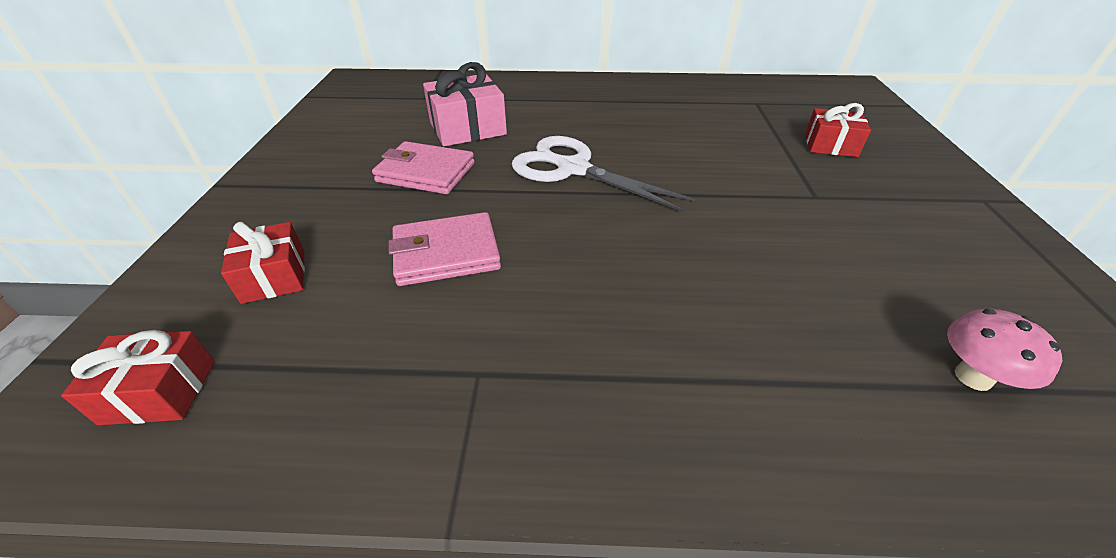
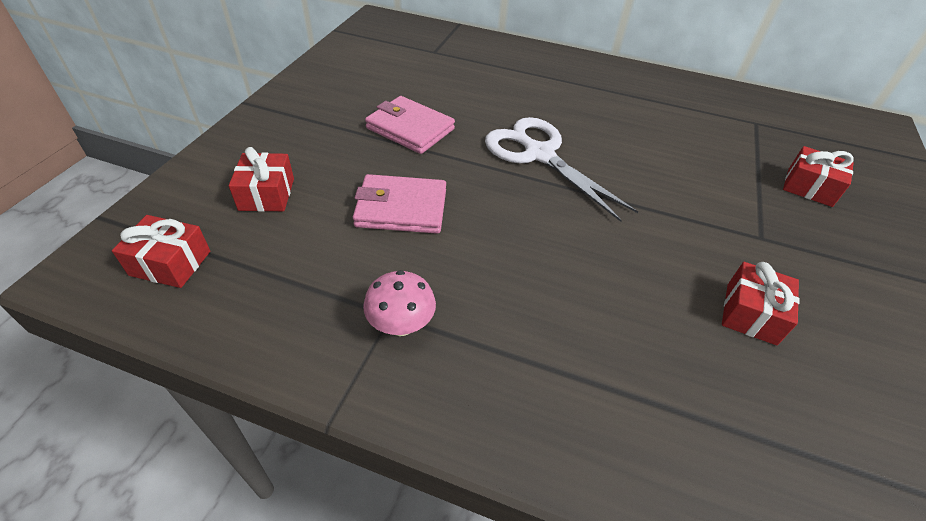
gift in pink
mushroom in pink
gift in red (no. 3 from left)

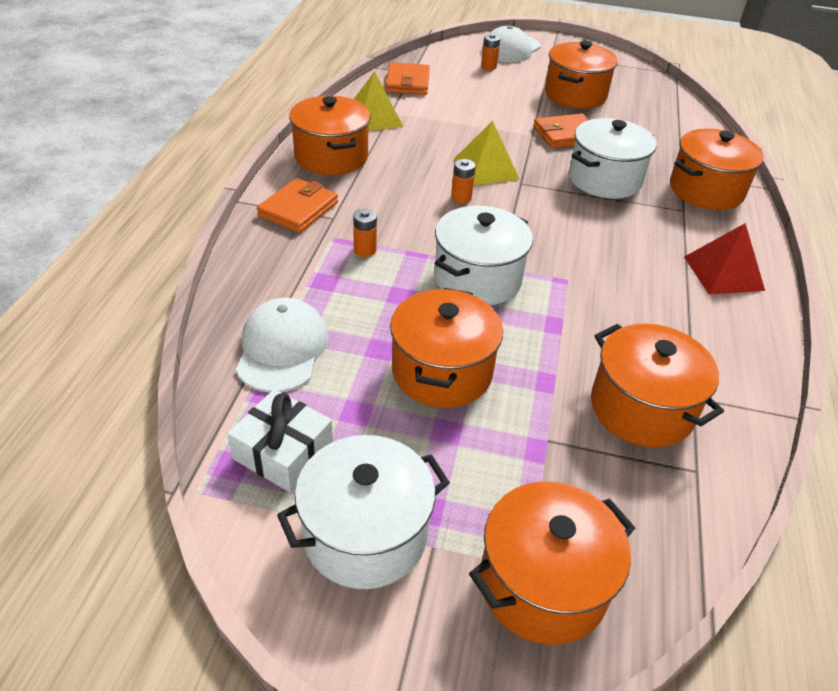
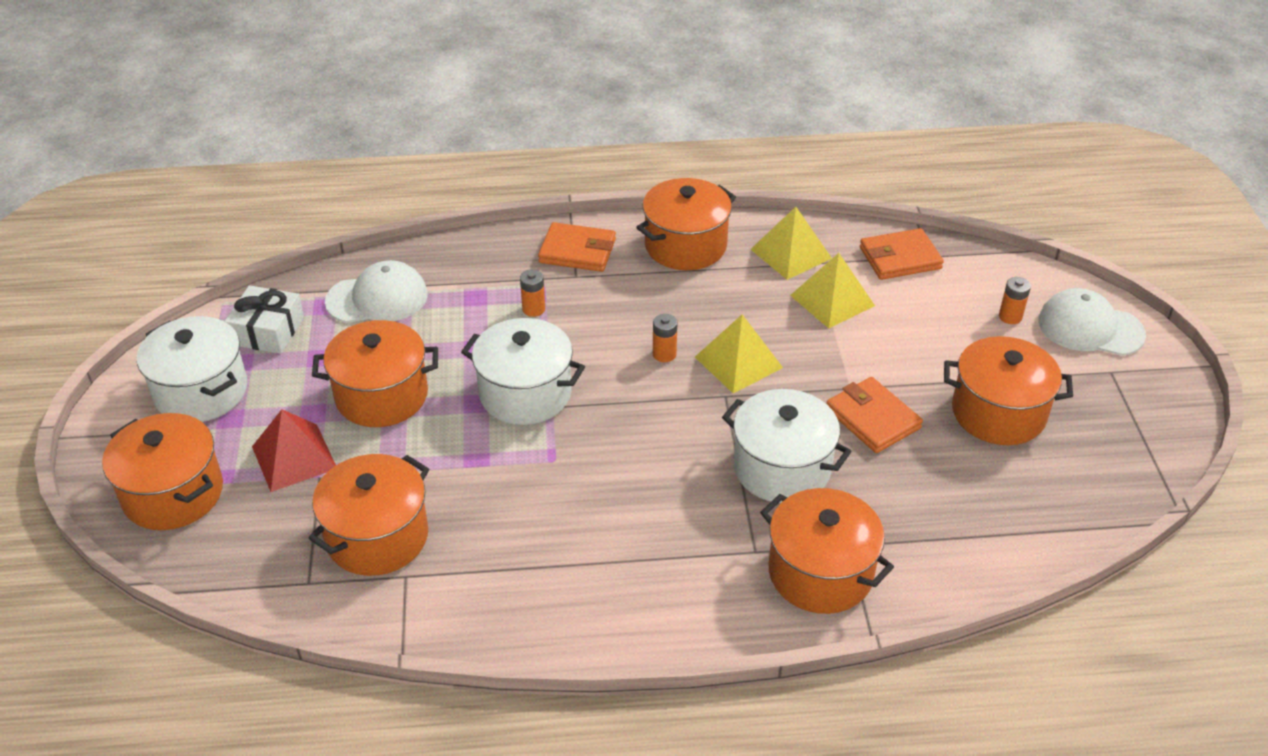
pyramid in red
pyramid in yellow (no. 3 from left)

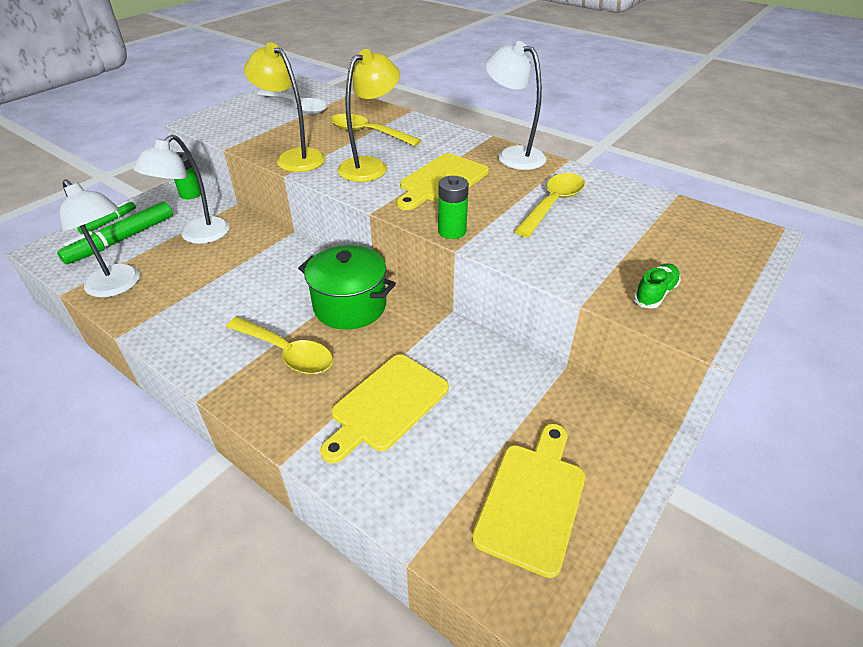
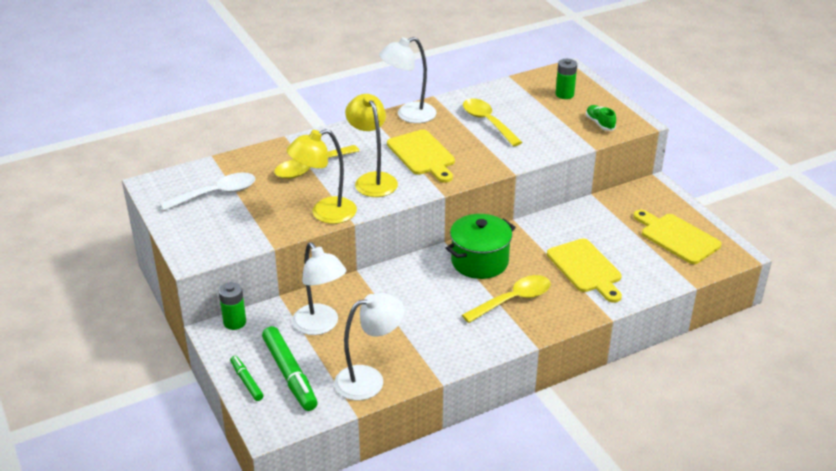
battery in green (no. 2 from left)

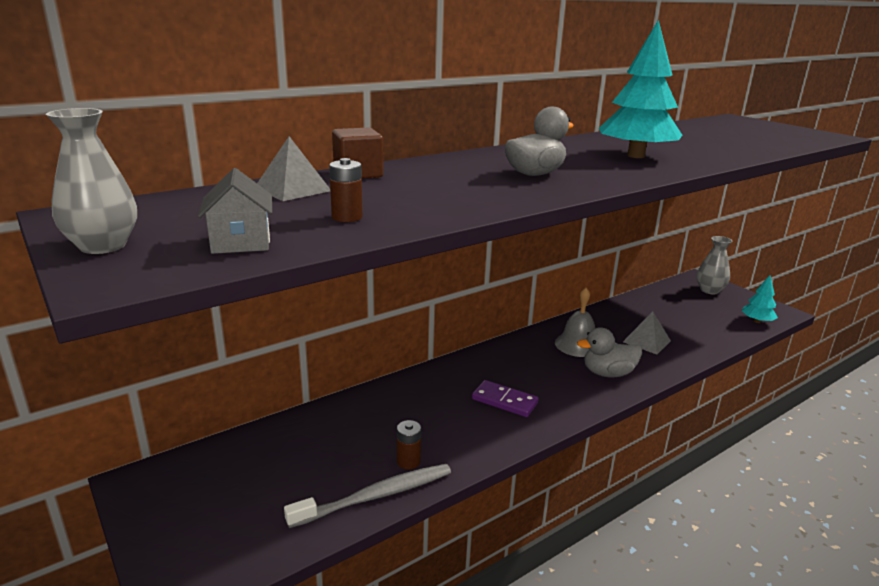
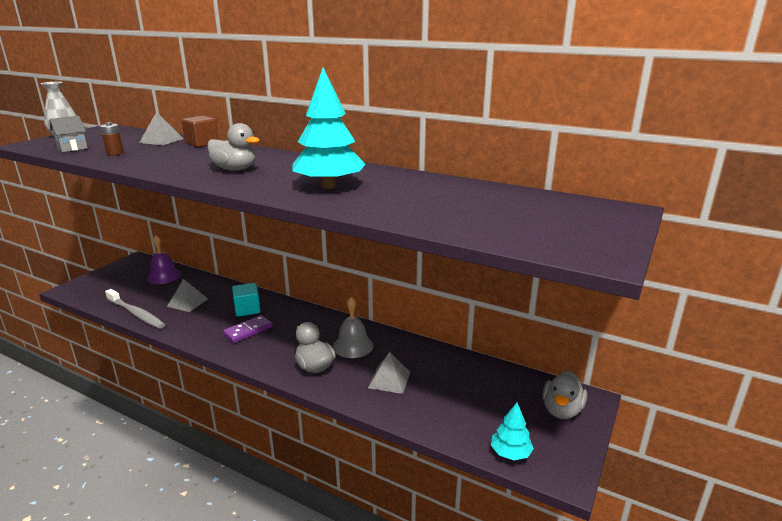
duck in grey (no. 3 from left)
domino in purple
battery in brown (no. 2 from left in the first image)
bell in purple
pyramid in grey (no. 2 from left)
cube in turquoise

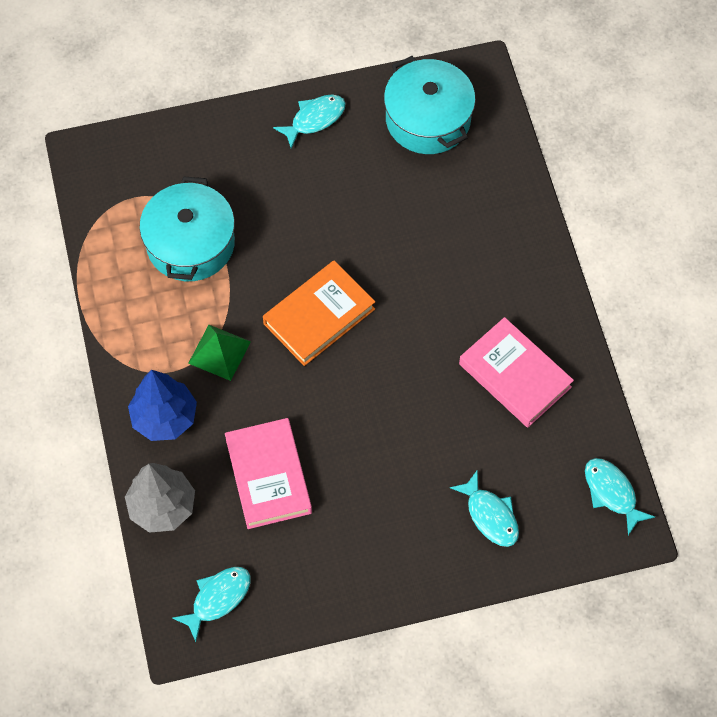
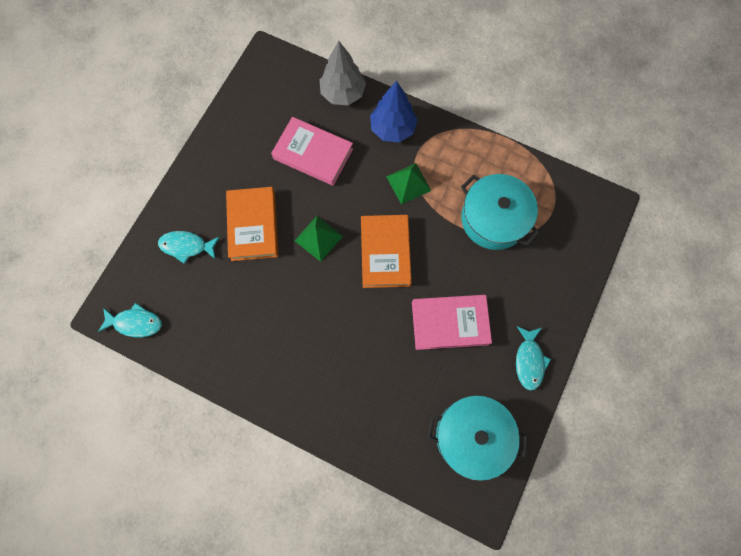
book in pink (no. 2 from left)
fish in turquoise (no. 1 from left in the first image)
book in orange (no. 1 from left)
pyramid in green (no. 1 from left)

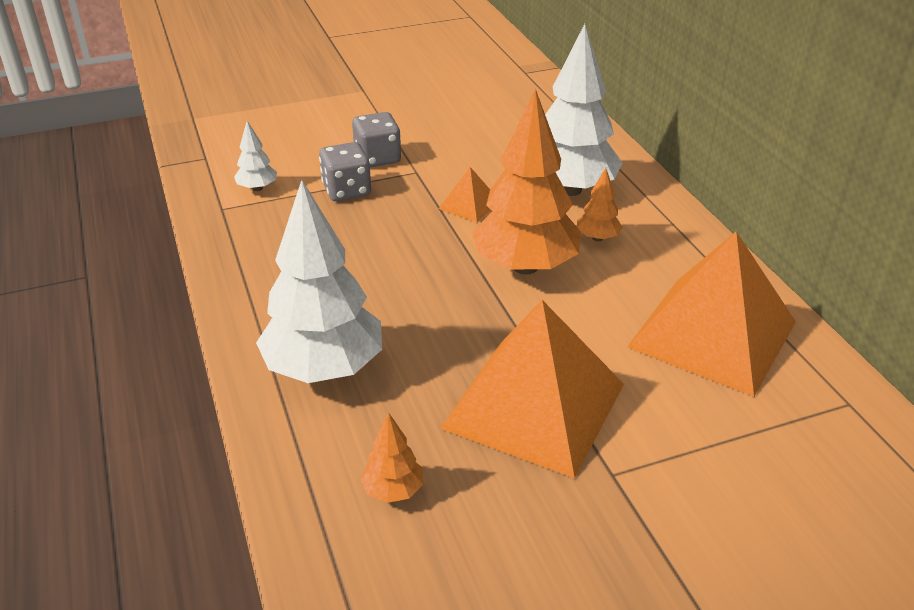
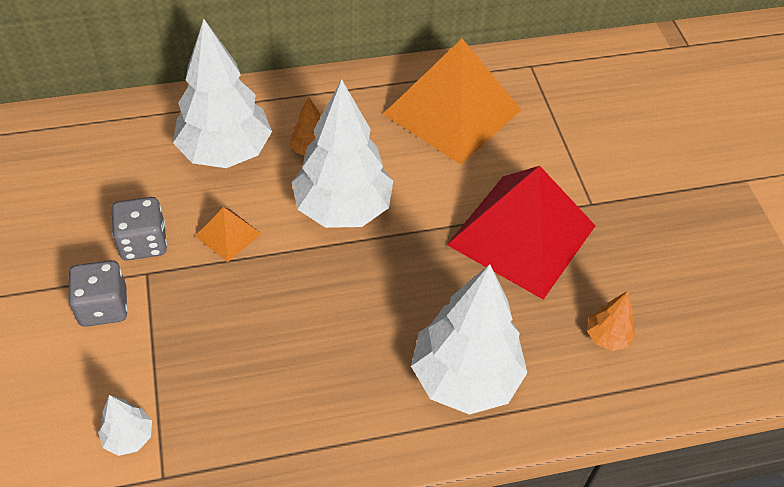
tree in white (no. 3 from left)
dice in grey (no. 2 from left)
pyramid in red

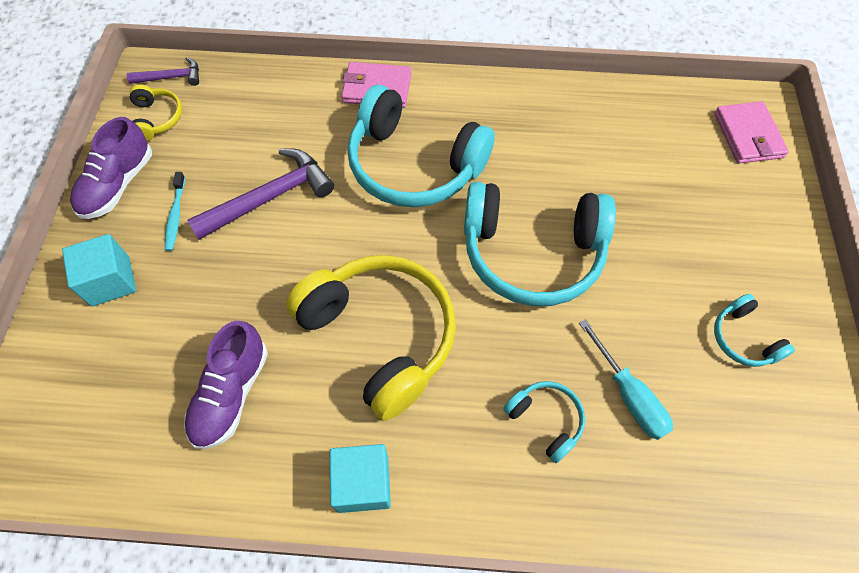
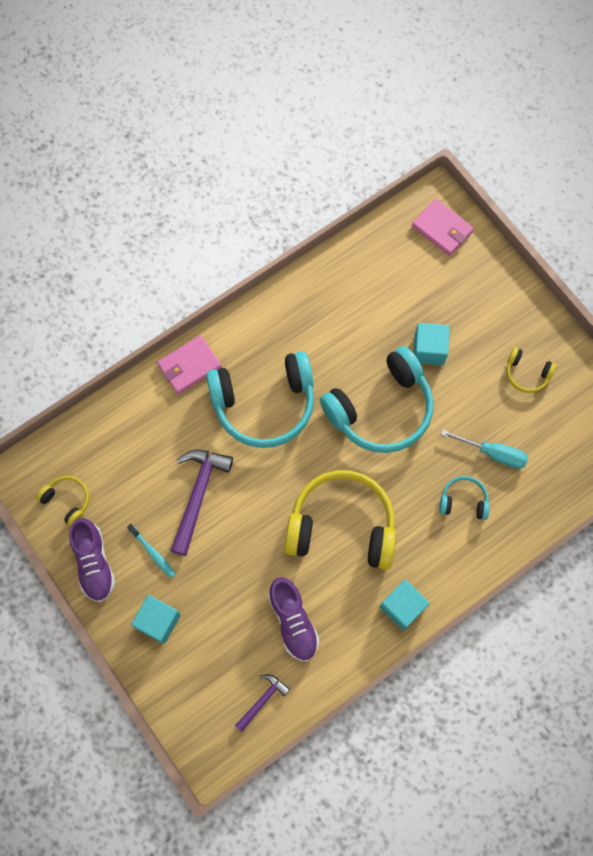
hammer in purple (no. 2 from left)
headphones in yellow (no. 3 from left)
cube in turquoise (no. 3 from left)

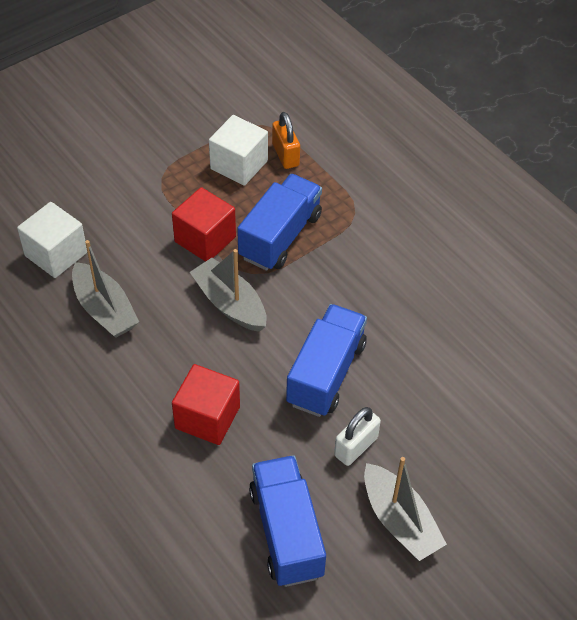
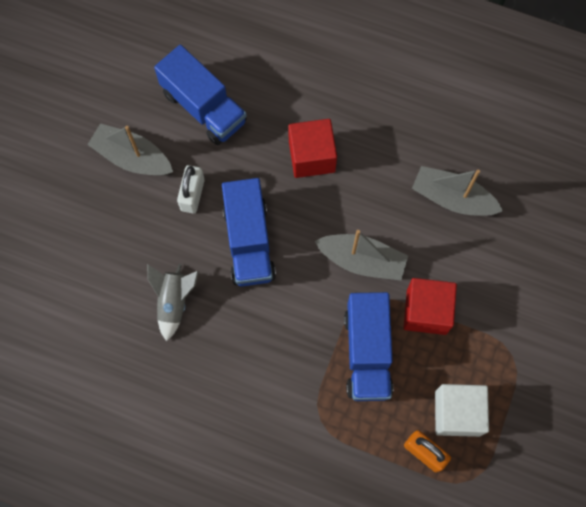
cube in white (no. 1 from left in the first image)
rocket in grey

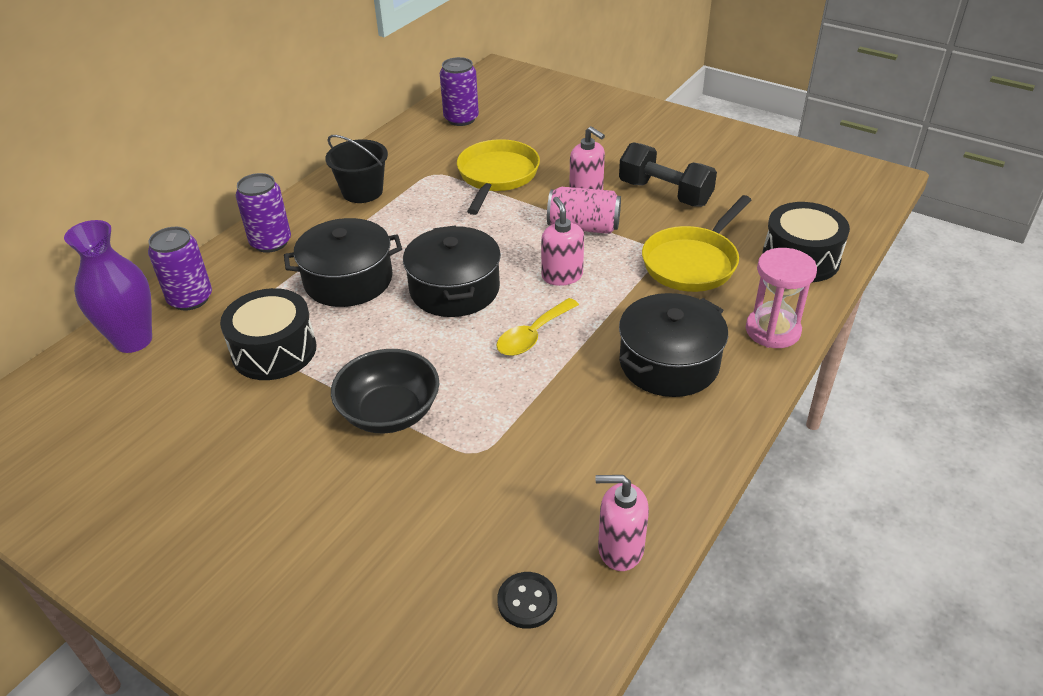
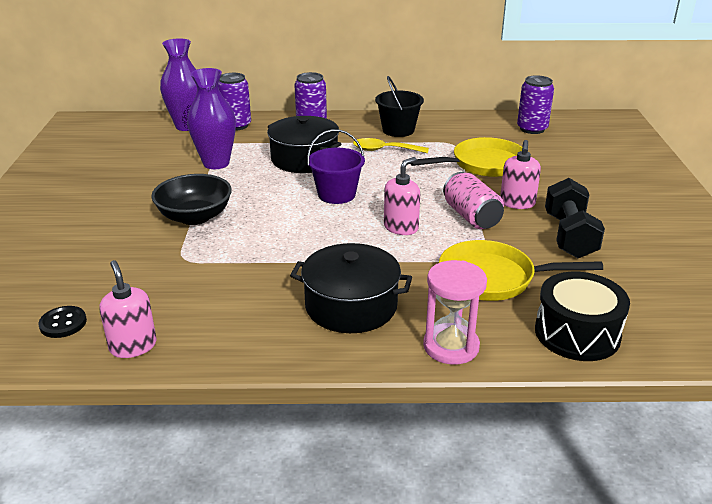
bucket in purple
vase in purple (no. 2 from left)
spoon in yellow

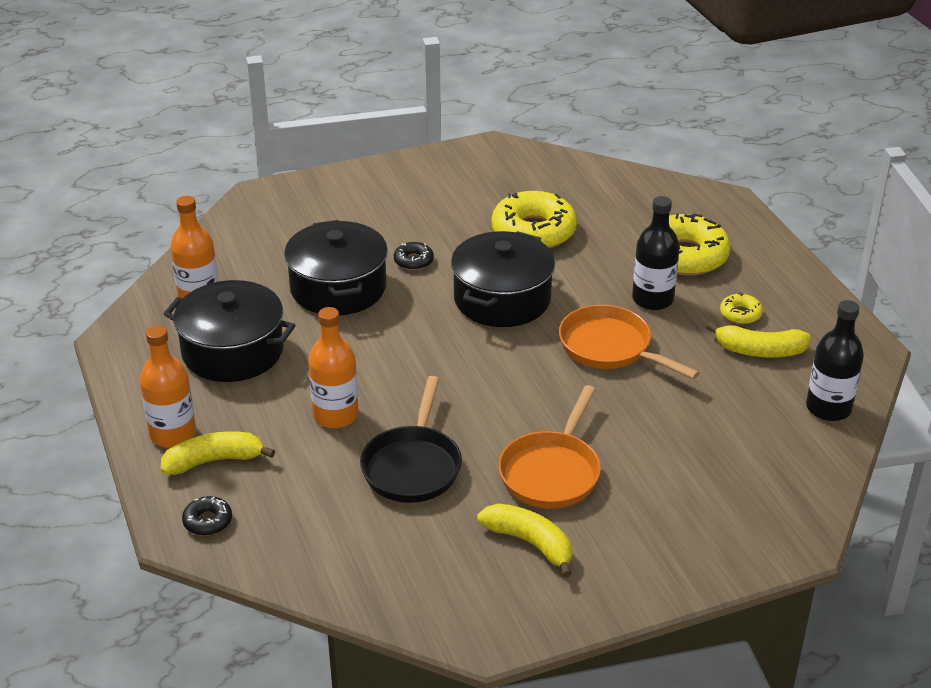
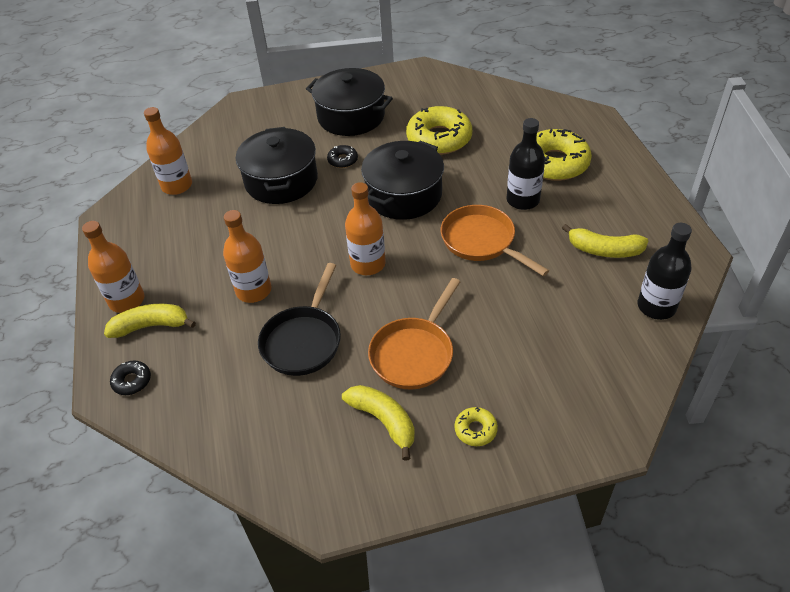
pot in black (no. 2 from left)
donut in yellow (no. 2 from left)
bottle in orange (no. 4 from left)

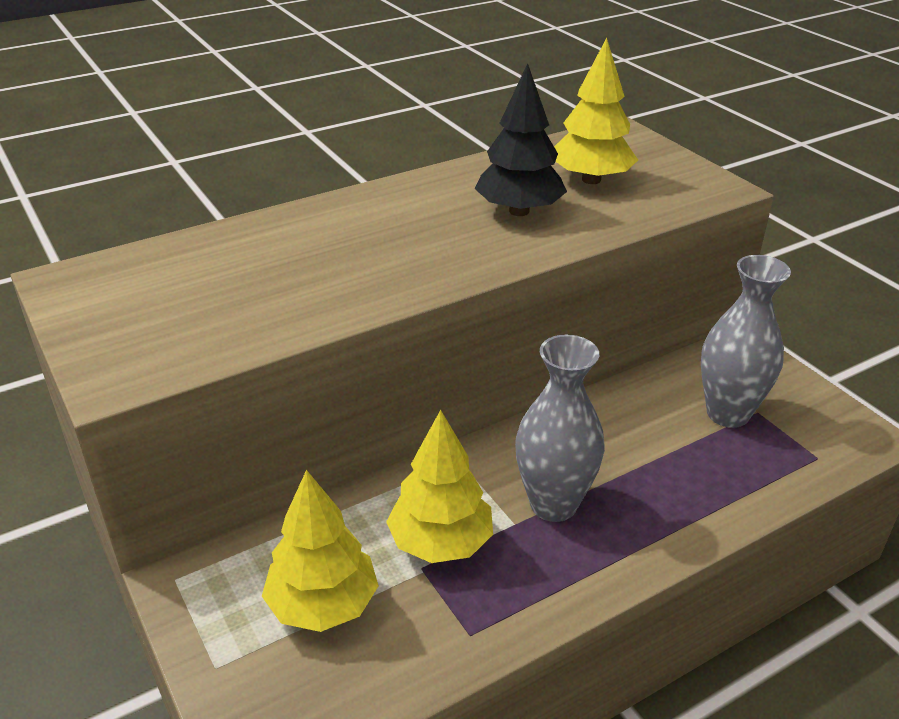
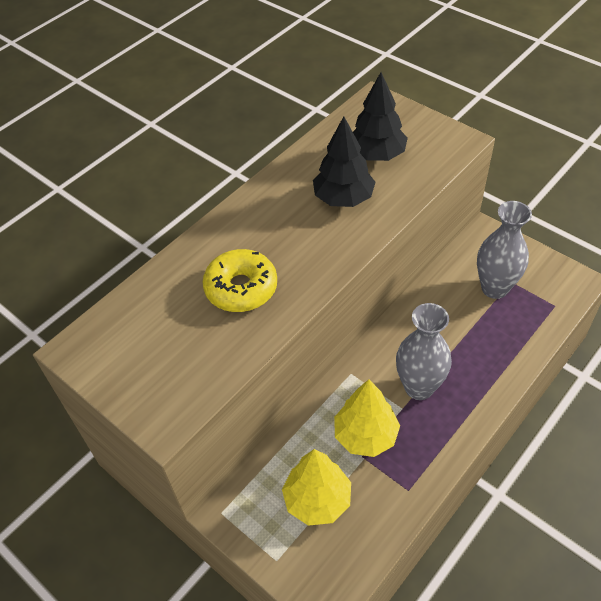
tree in black (no. 2 from left)
donut in yellow

